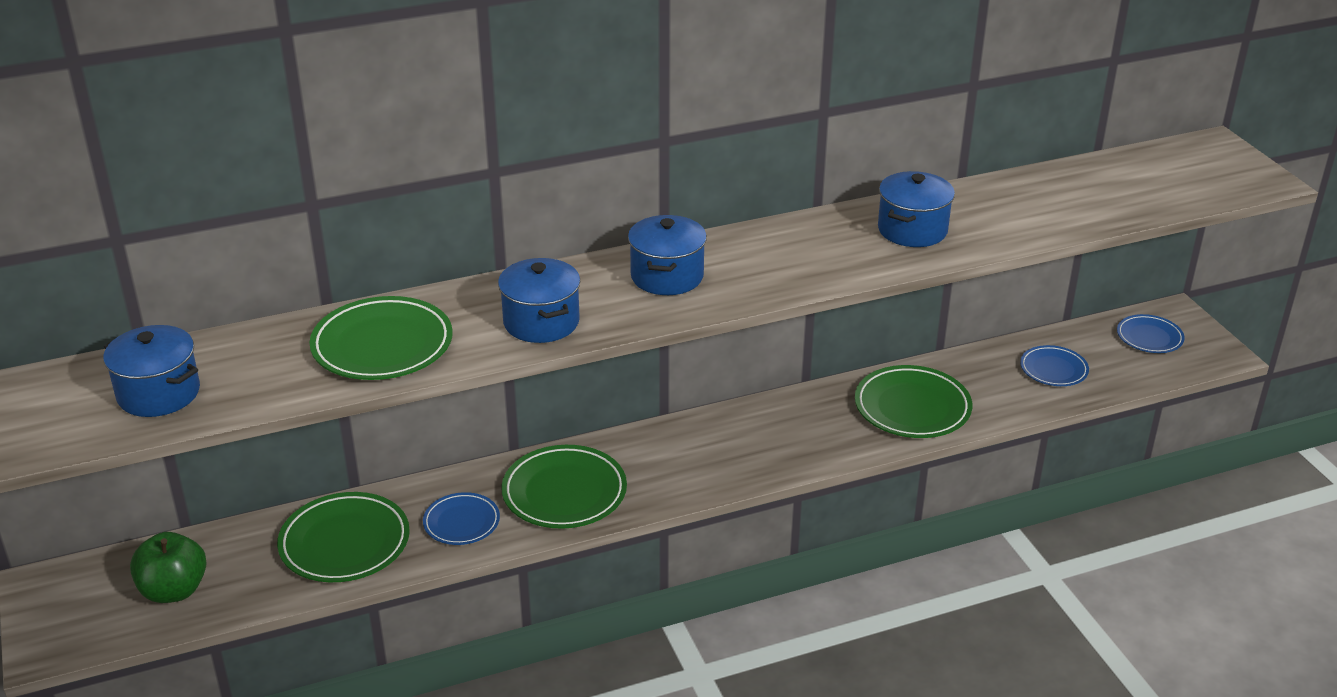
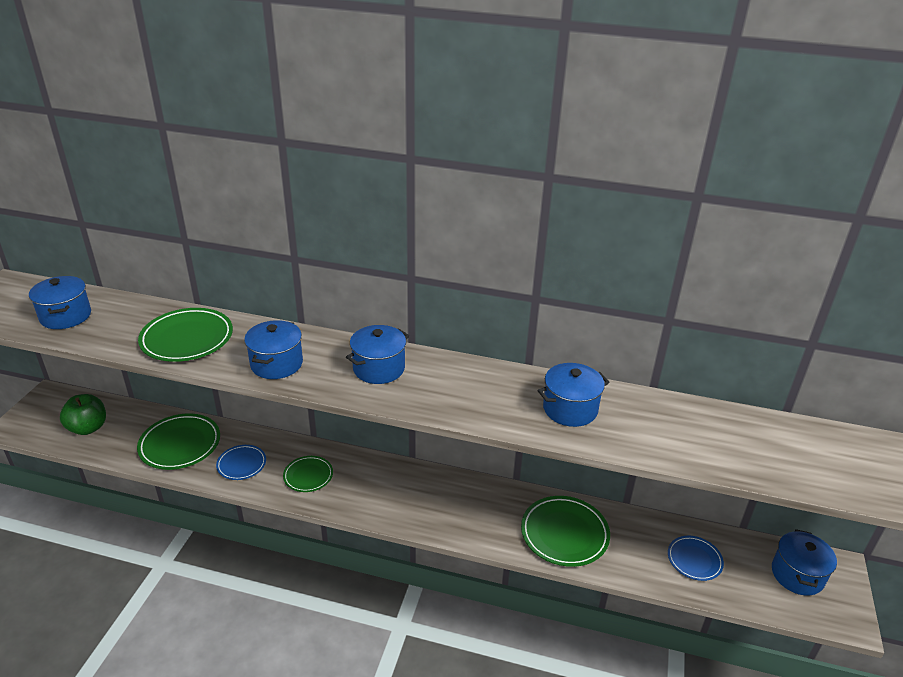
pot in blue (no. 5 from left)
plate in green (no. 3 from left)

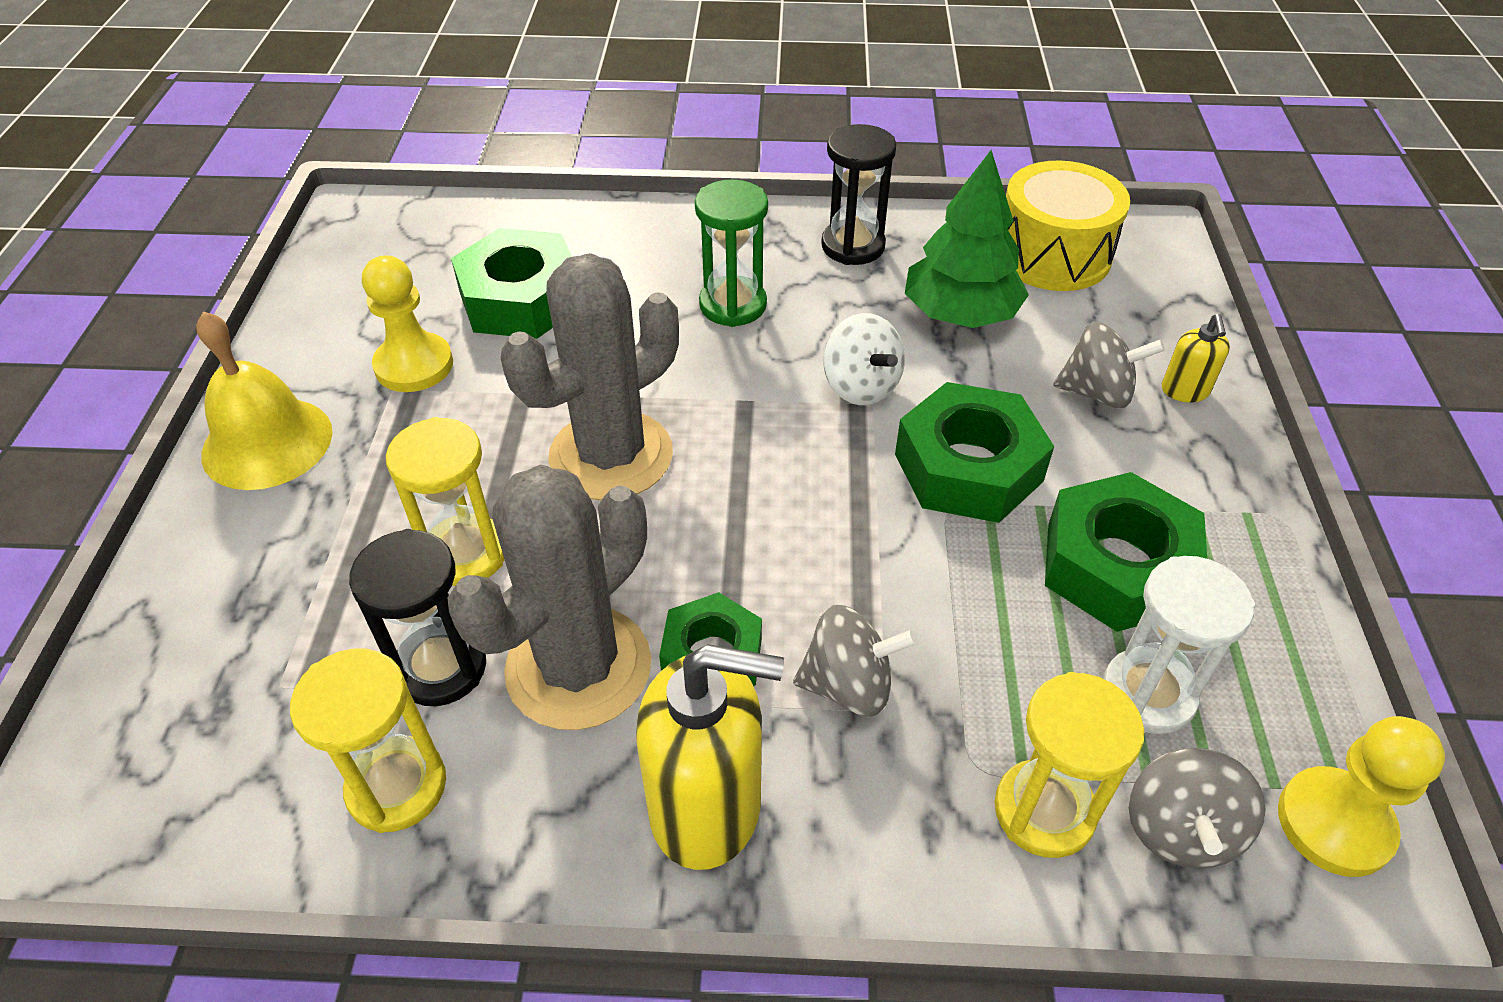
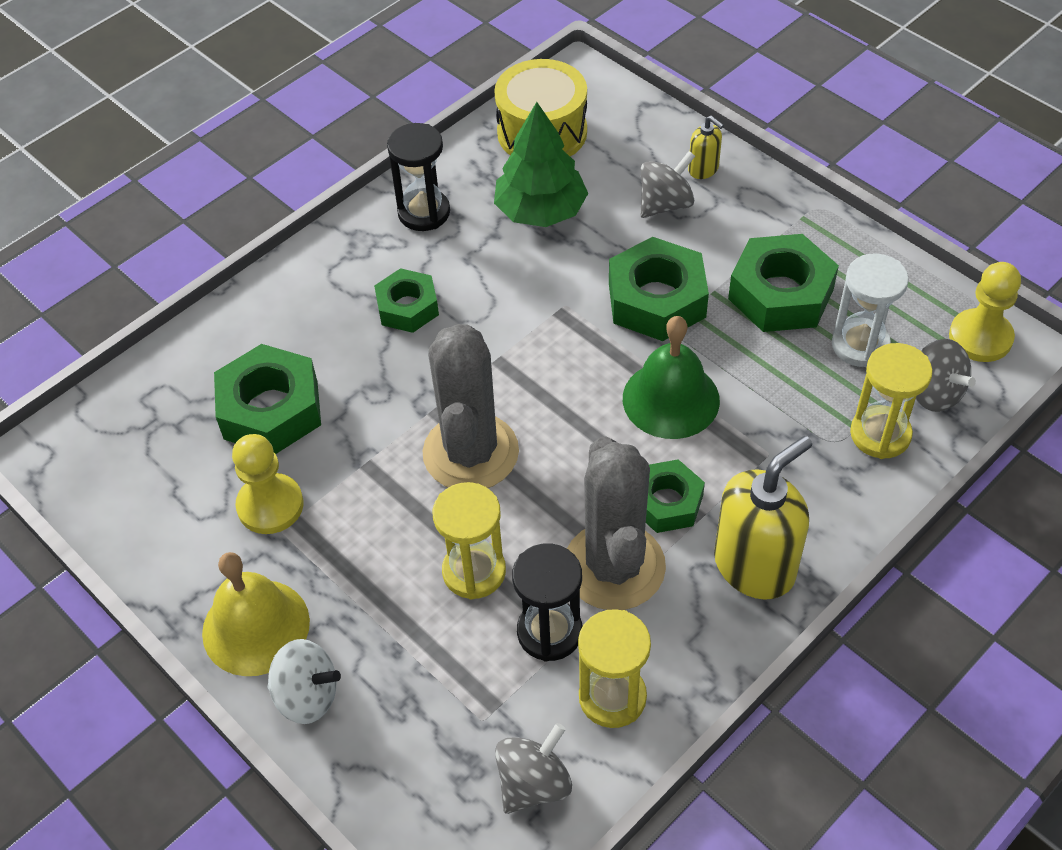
nut in green (no. 2 from left)
spinning top in white
spinning top in grey (no. 1 from left)
bell in green

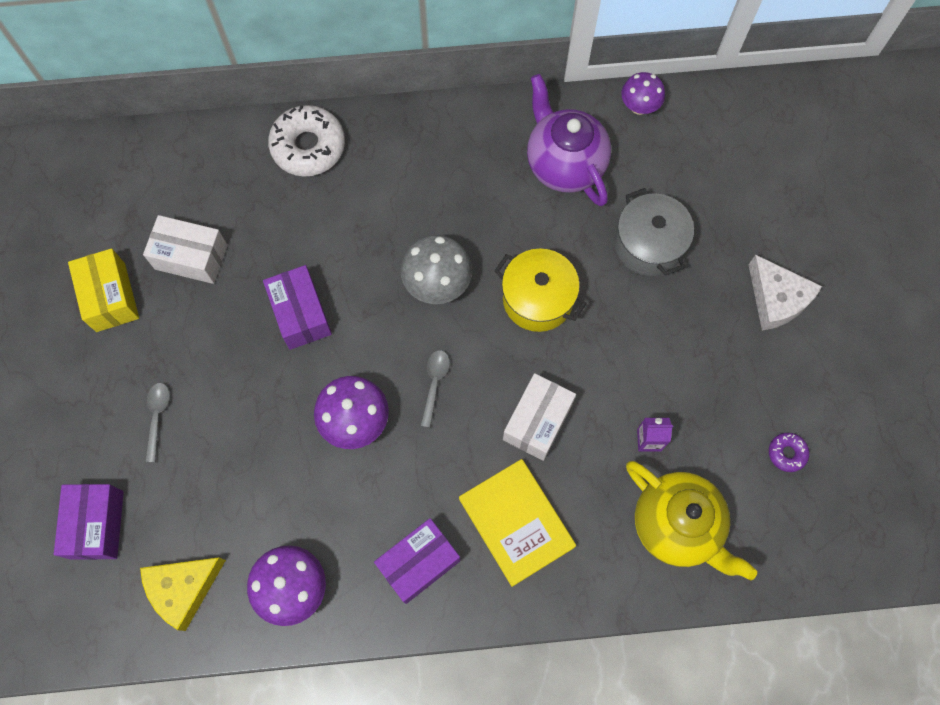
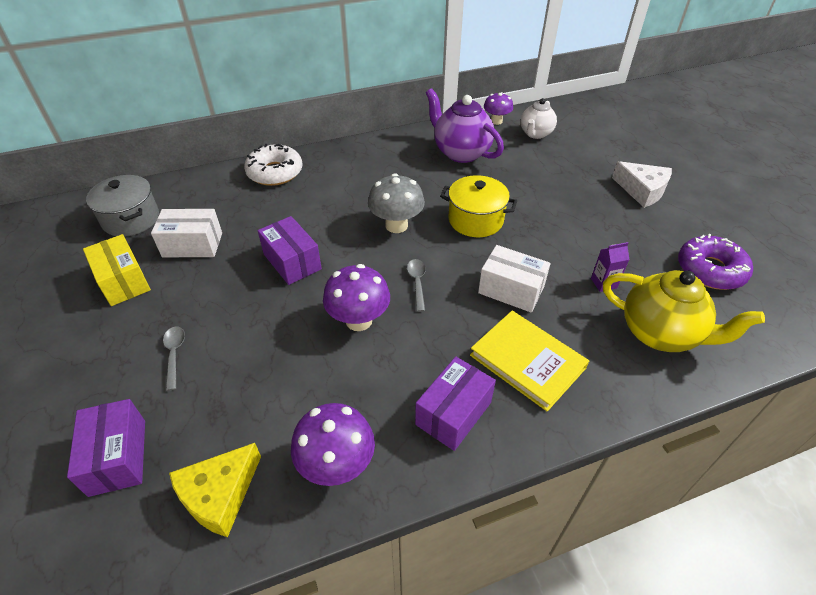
pot in grey
box in white (no. 2 from left)
donut in purple
teapot in white

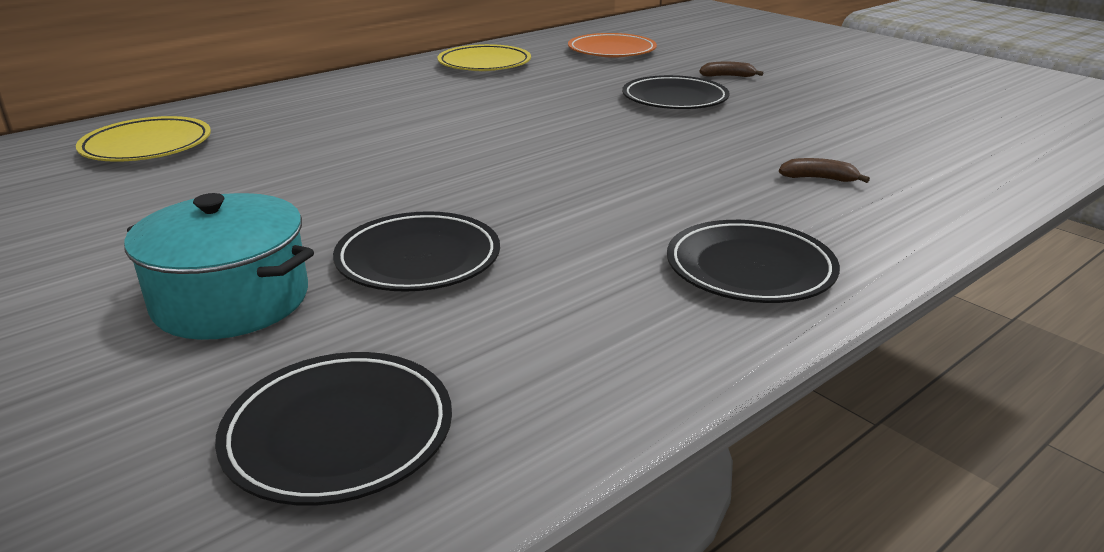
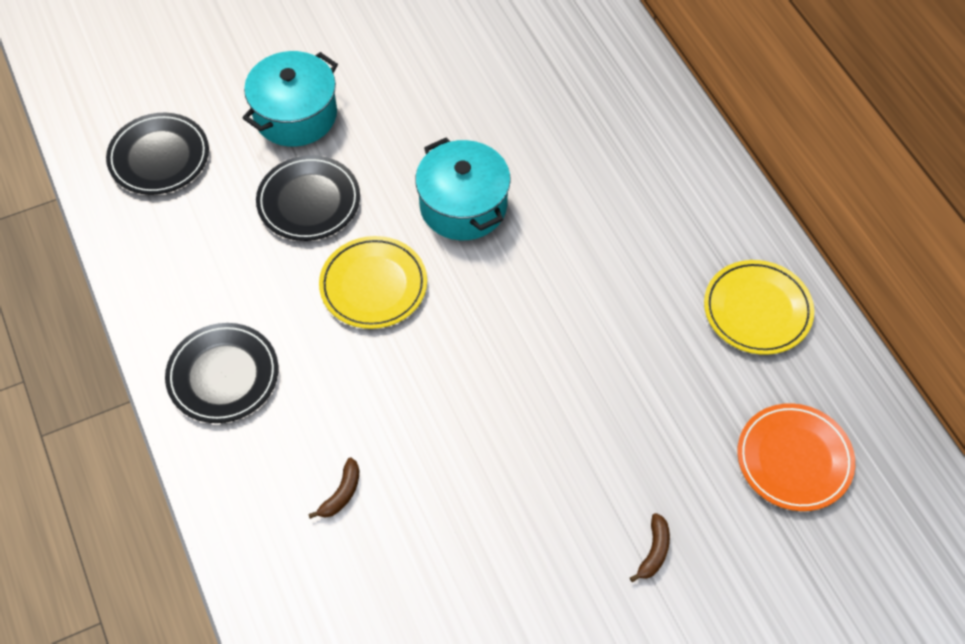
plate in black (no. 3 from left in the first image)
plate in yellow (no. 1 from left)
pot in turquoise (no. 2 from left)

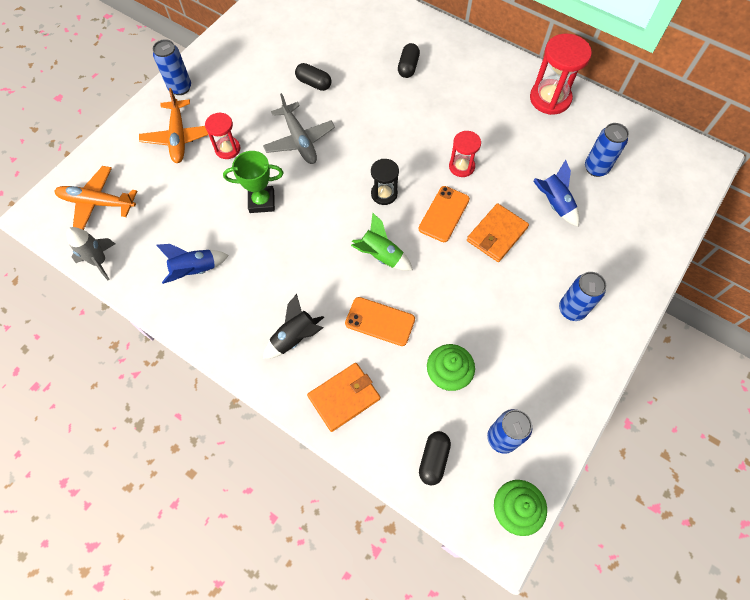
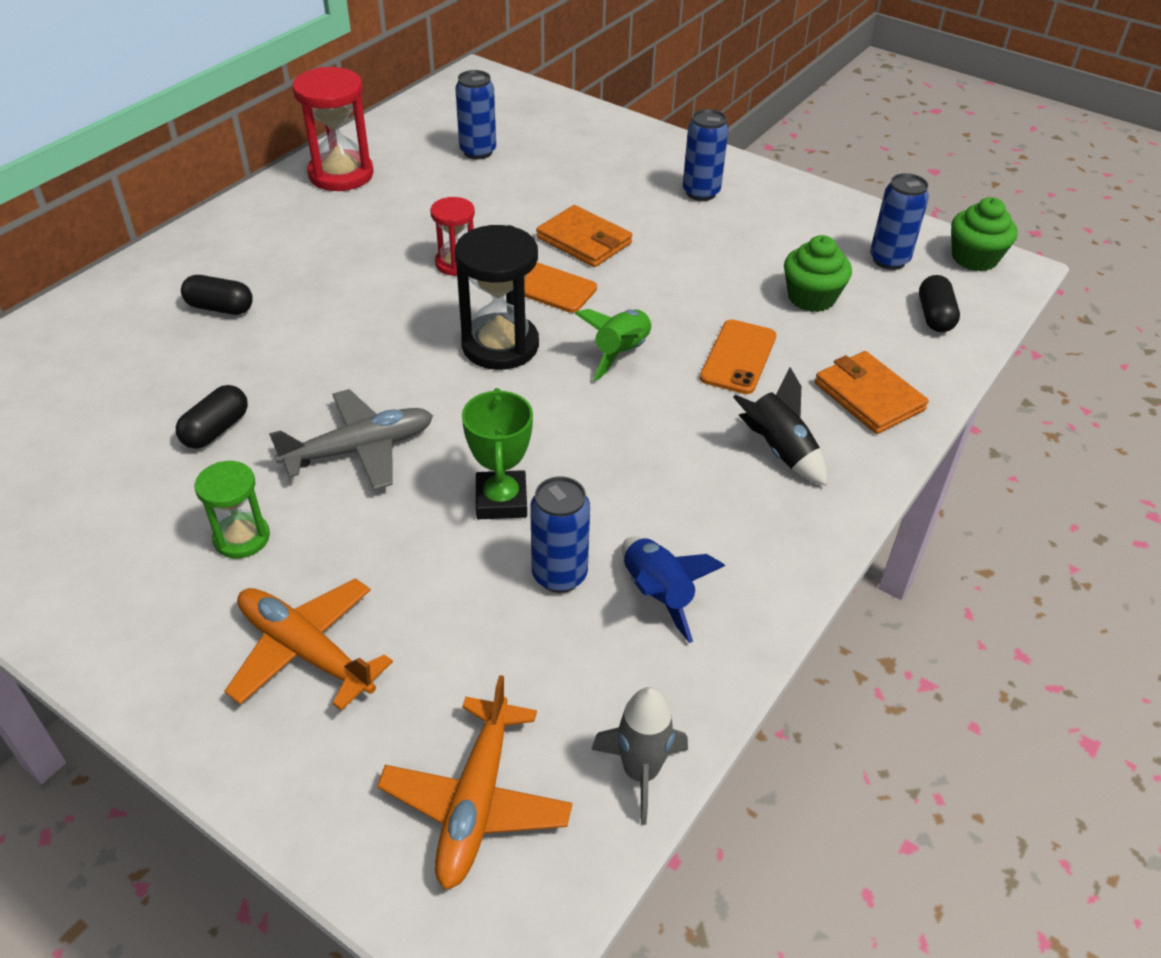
can in blue (no. 2 from left)
plane in orange (no. 1 from left)
hourglass in red (no. 1 from left in the first image)
hourglass in black
rocket in blue (no. 2 from left in the first image)
capsule in black (no. 3 from left)
hourglass in green

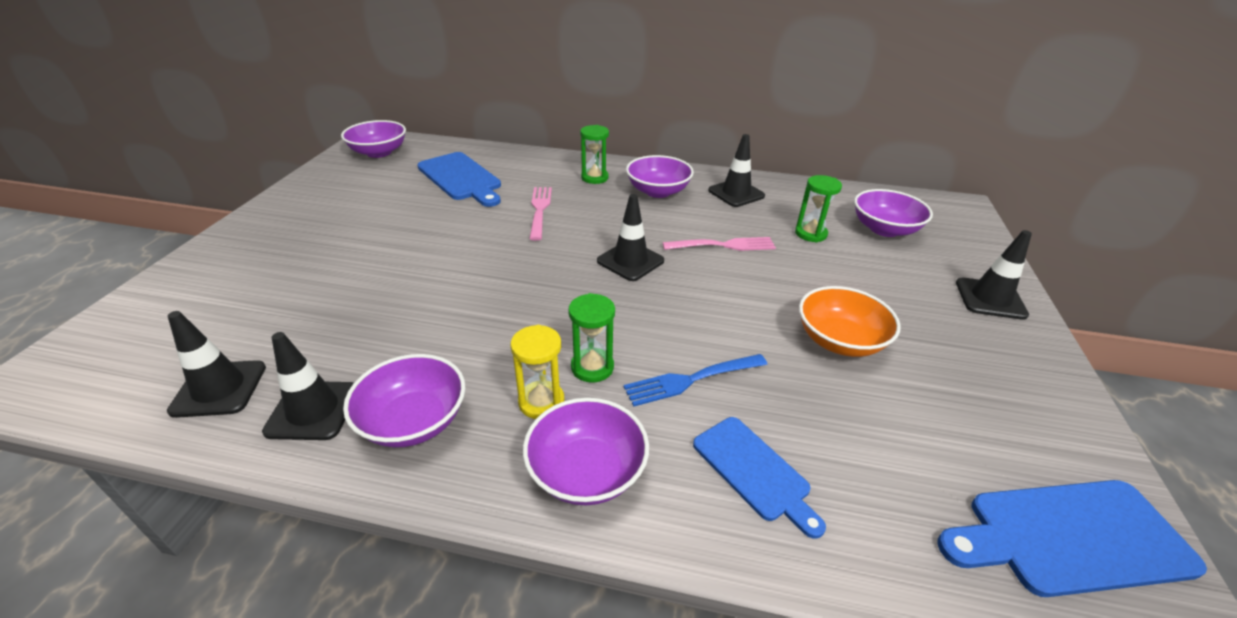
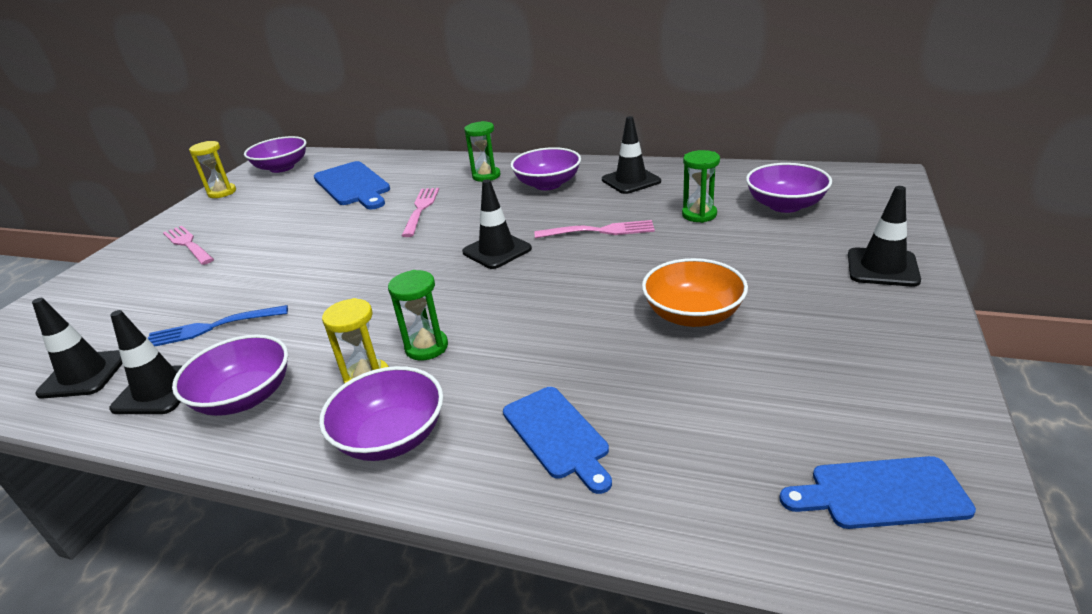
fork in blue
cutting board in blue (no. 3 from left)
hourglass in yellow (no. 1 from left)
fork in pink (no. 1 from left)

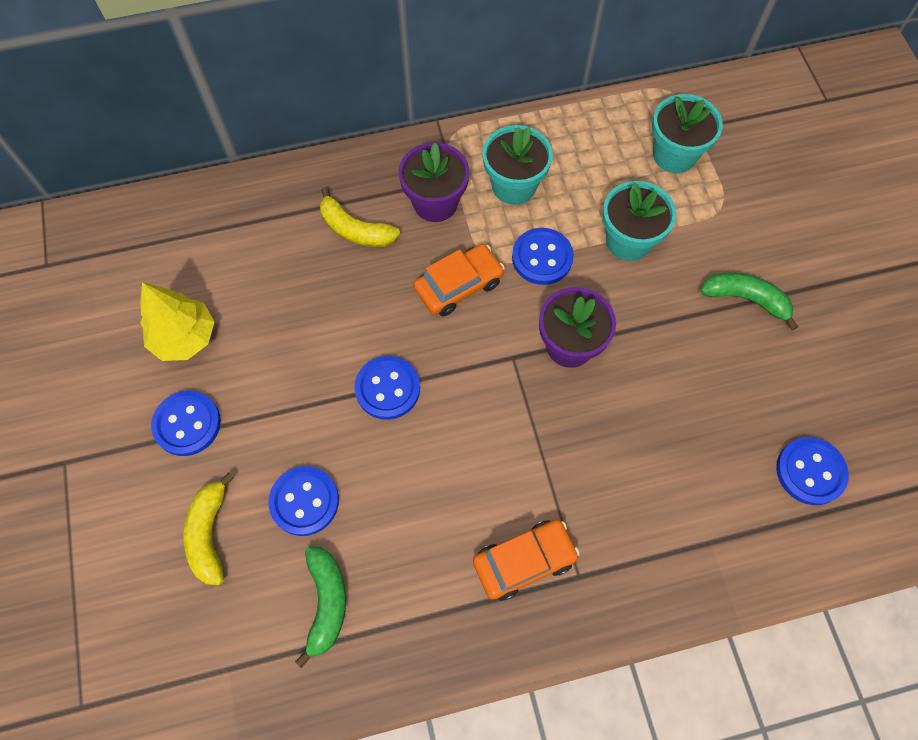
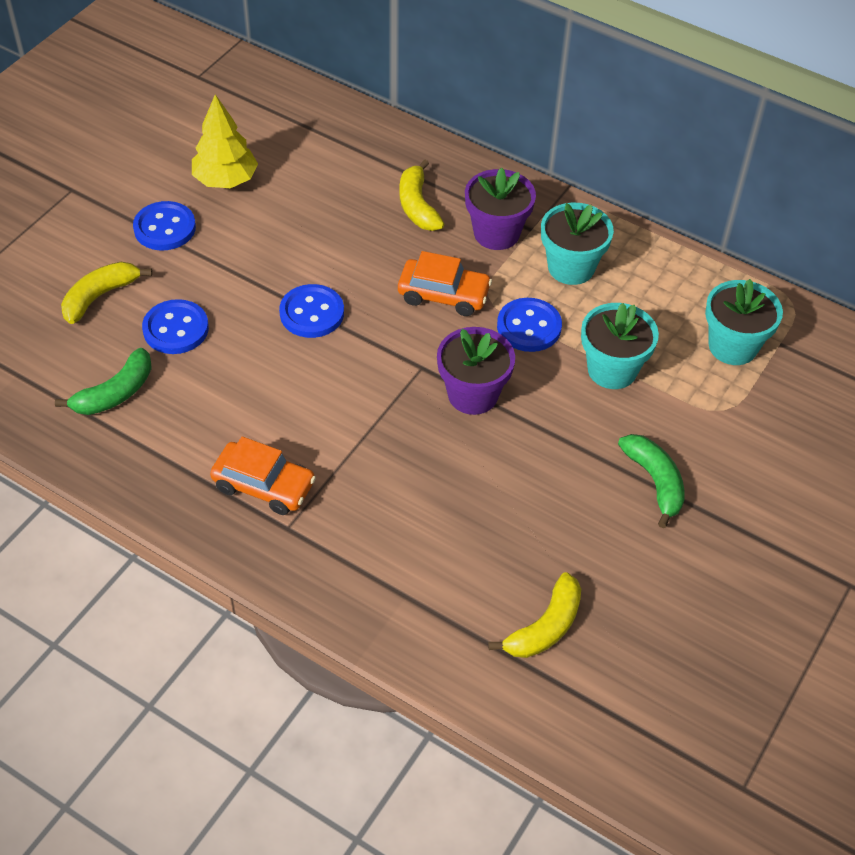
banana in yellow (no. 3 from left)

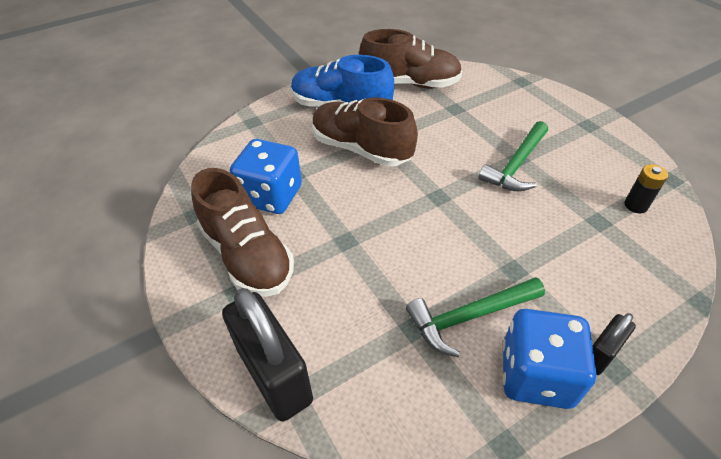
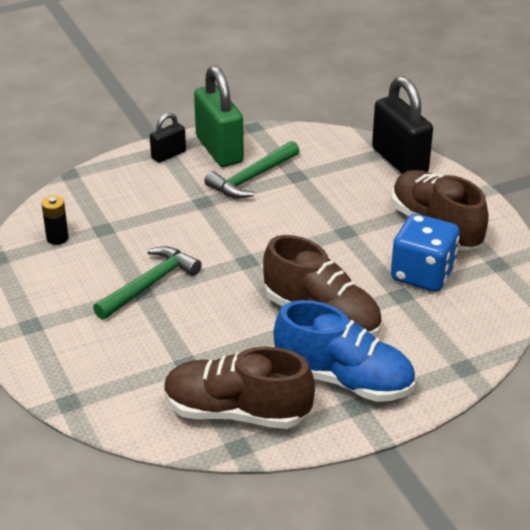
hammer in green (no. 2 from left)
padlock in green

